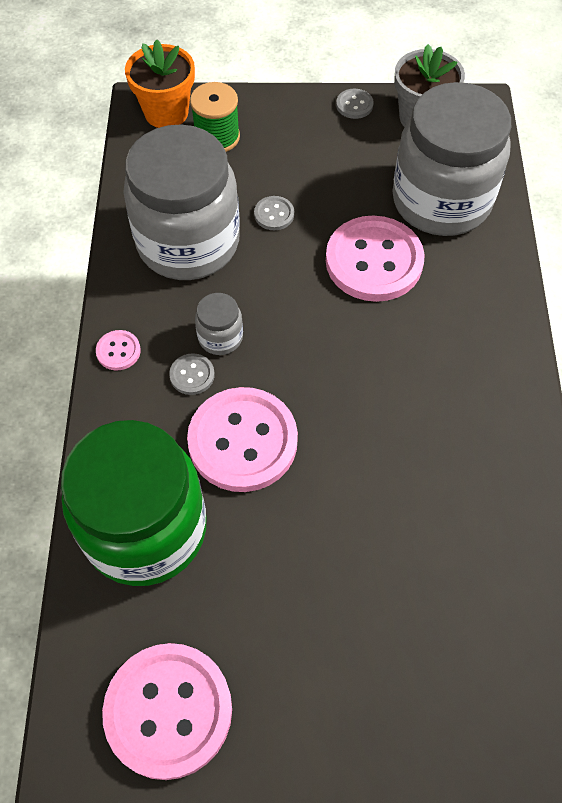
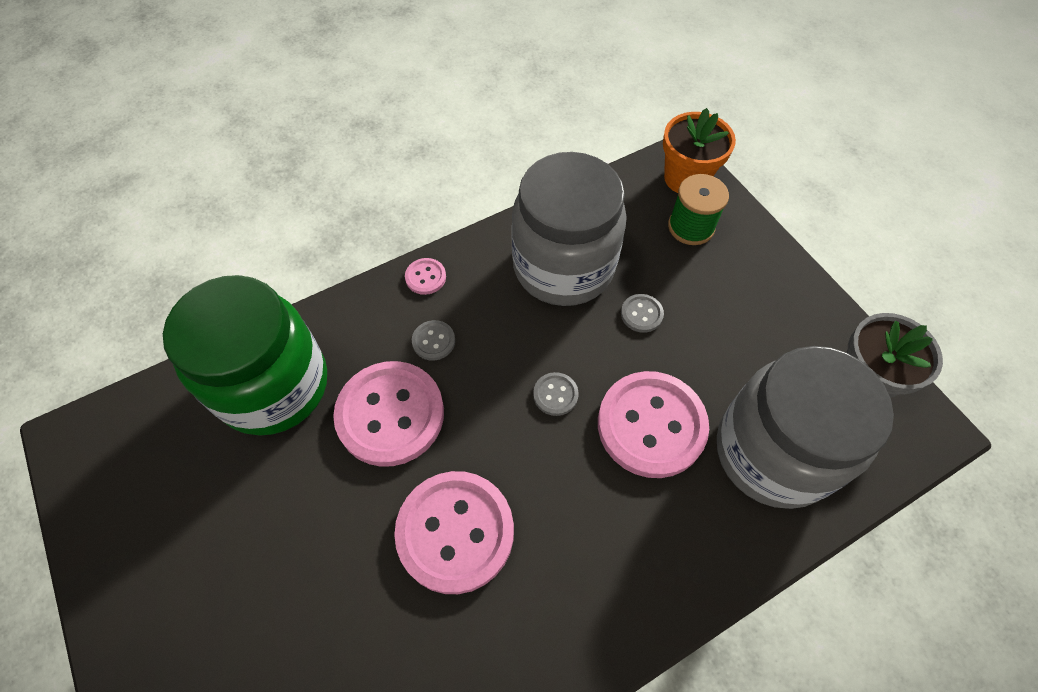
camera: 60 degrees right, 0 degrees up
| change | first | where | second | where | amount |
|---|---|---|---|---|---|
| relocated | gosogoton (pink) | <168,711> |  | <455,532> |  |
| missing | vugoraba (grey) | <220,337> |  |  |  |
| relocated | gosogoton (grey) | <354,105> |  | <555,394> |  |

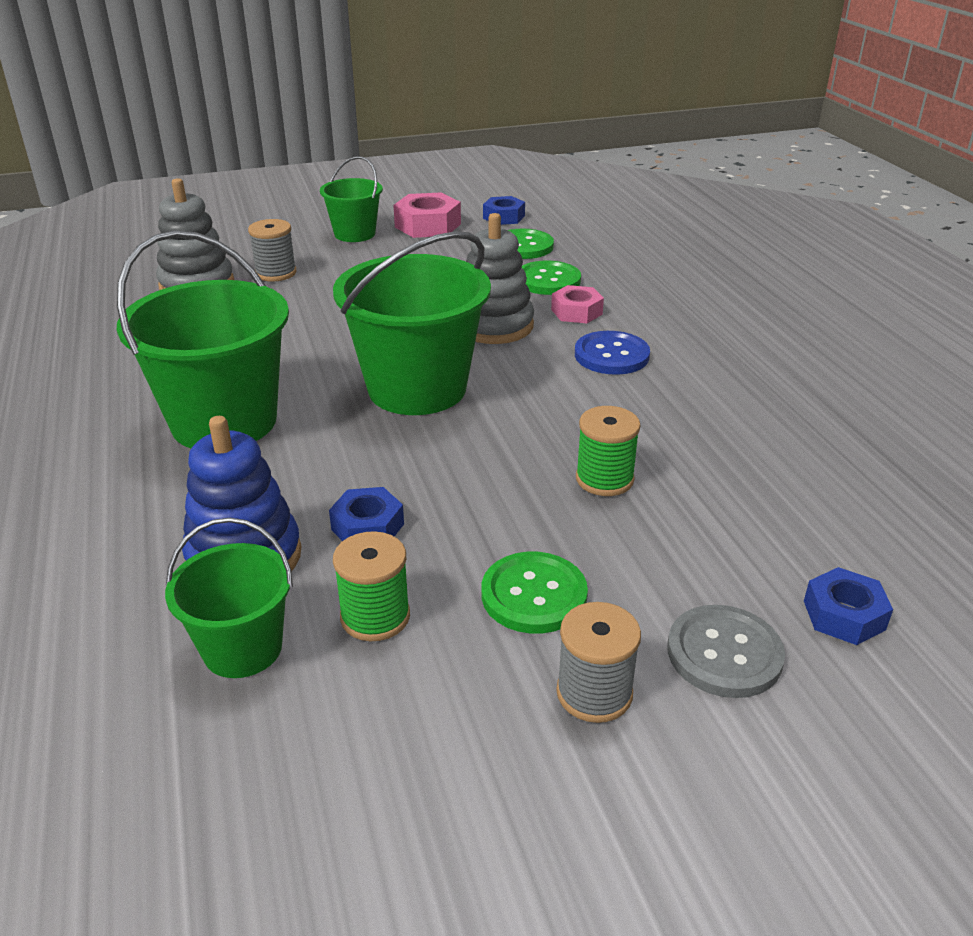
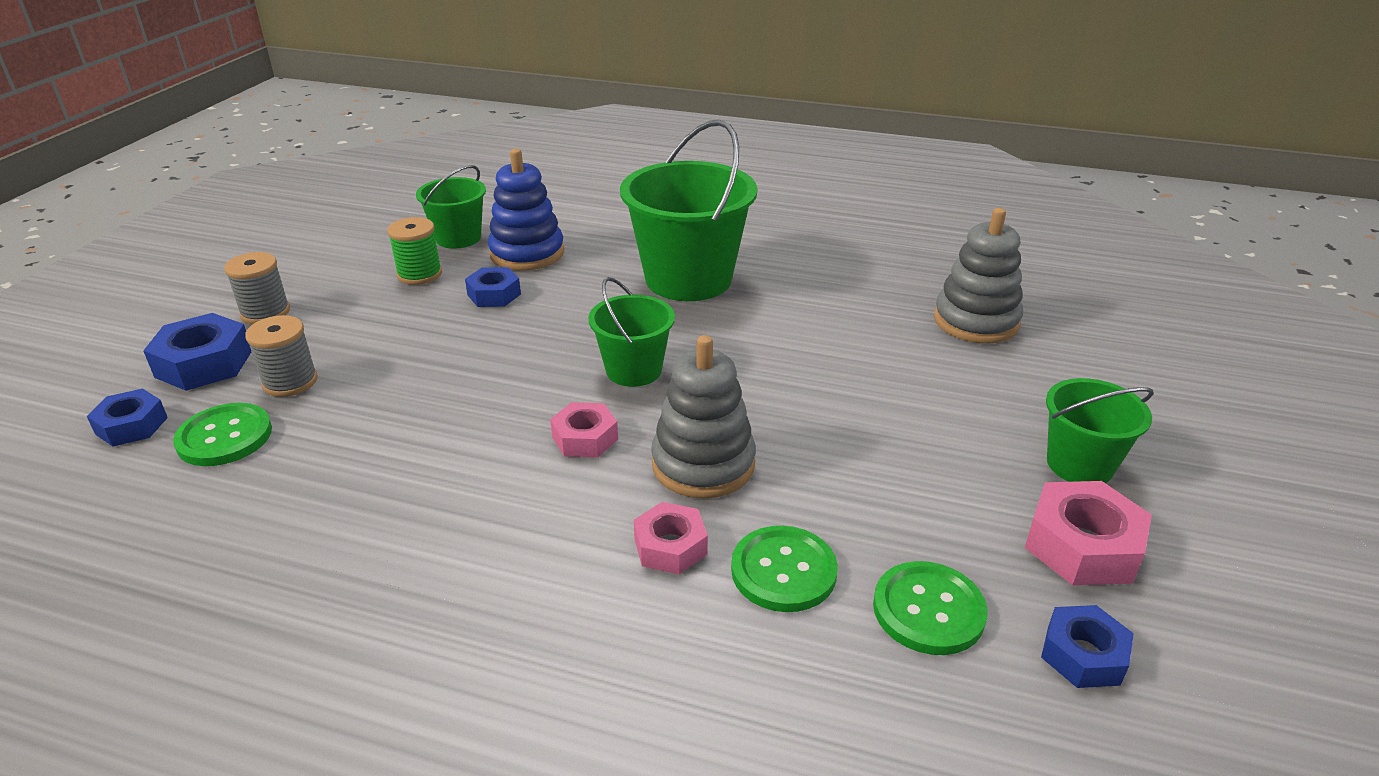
camera: 125 degrees right, 0 degrees up
| change | first | where | second | where | amount |
|---|---|---|---|---|---|
| relocated | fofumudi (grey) | <276,273> |  | <290,382> |  |
| size | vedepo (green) | <417,388> |  | <634,370> | x0.56 |
| relocated | gosogoton (green) | <534,595> |  | <224,437> |  |
| missing | gosogoton (blue) | <611,355> |  |  |  |
| missing | fofumudi (green) | <604,479> |  |  |  |
| exchanged | gosogoton (grey) | <724,653> | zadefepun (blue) | <204,363> |  |
| appeared |  |  | zadefepun (pink) | <585,438> |  |

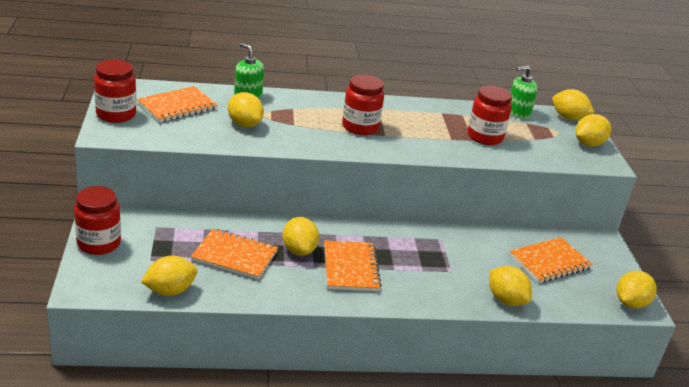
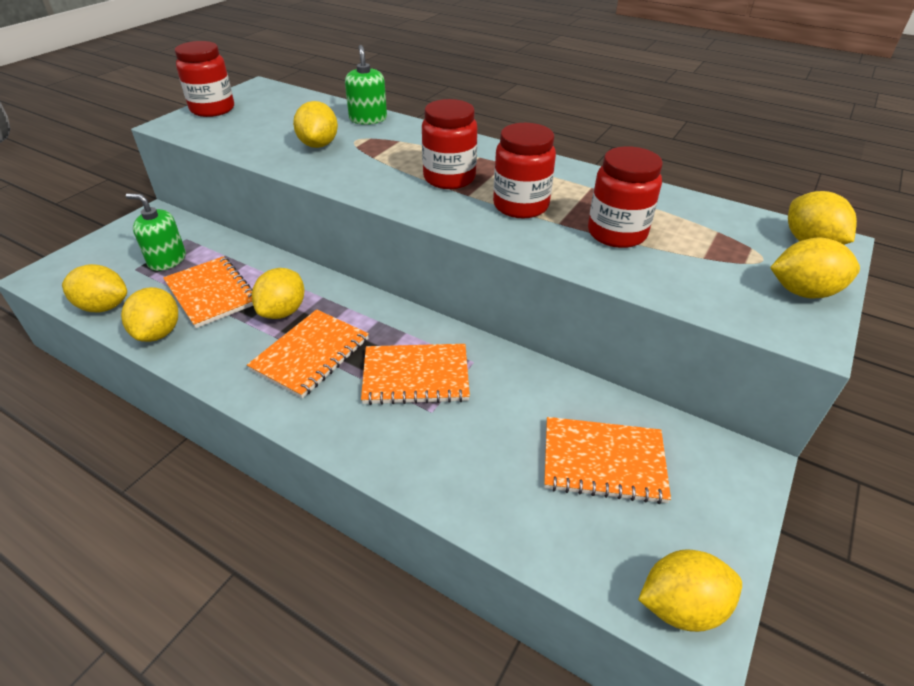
camera: 40 degrees right, 10 degrees up
| change | first | where | second | where | amount |
|---|---|---|---|---|---|
| relocated | vugoraba (red) | <99,243> |  | <520,206> |  |
| relocated | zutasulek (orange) | <177,106> |  | <416,376> |  |
| relocated | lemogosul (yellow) | <506,300> |  | <159,332> |  |
| relocated | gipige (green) | <518,113> |  | <167,260> |  |

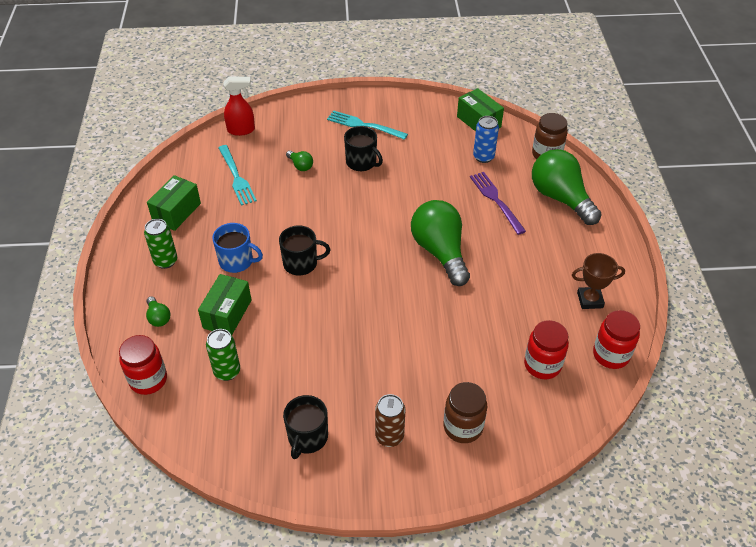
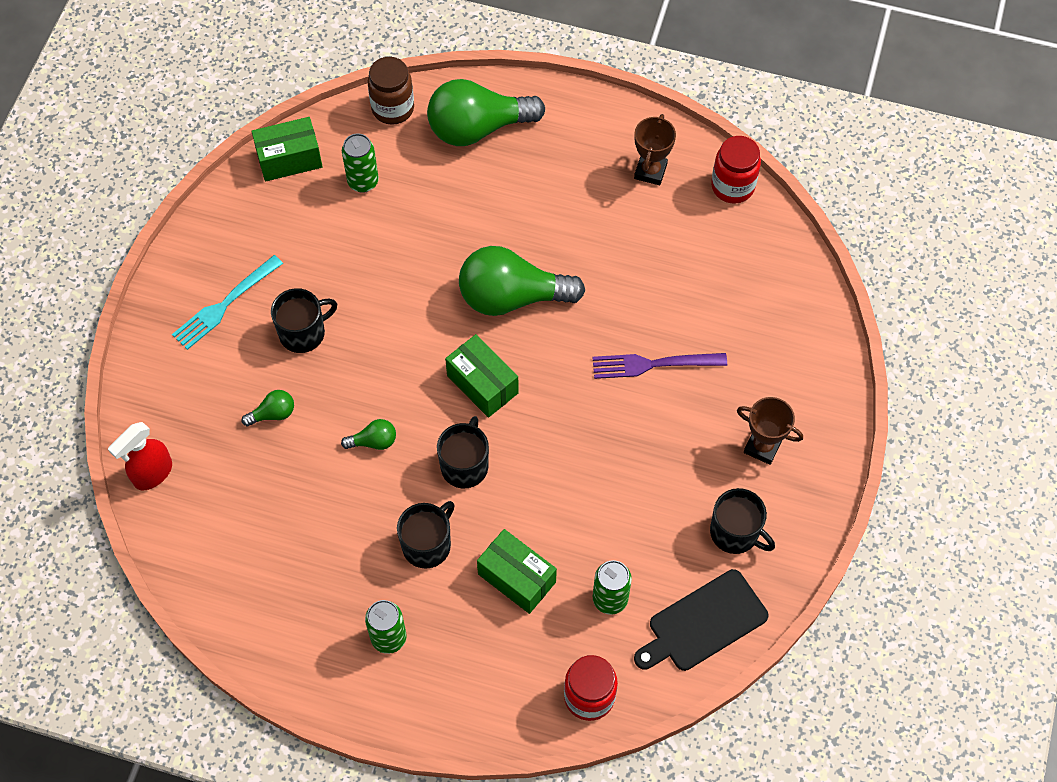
camera: 70 degrees left, 15 degrees up
| change | first | where | second | where | amount |
|---|---|---|---|---|---|
| relocated | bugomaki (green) | <158,317> |  | <373,441> |  |
| relocated | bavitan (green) | <176,212> |  | <482,384> |  |
| colour | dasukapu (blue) | <237,261> | dasukapu (black) | <427,544> |  |
| missing | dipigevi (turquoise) | <236,177> |  |  |  |
| spun | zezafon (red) | <241,130> |  | <152,474> | 150 degrees counterclockwise |
| exchanged | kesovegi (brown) | <389,436> | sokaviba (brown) | <762,447> |  |
| missing | vugoraba (brown) | <463,427> |  |  |  |
| relocated | dipigevi (purple) | <496,200> |  | <653,364> |  |
| colour | kesovegi (blue) | <483,157> | kesovegi (green) | <363,182> |  |
| missing | vugoraba (red) | <542,365> |  |  |  |
| appeared |  |  | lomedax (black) | <703,623> |  |

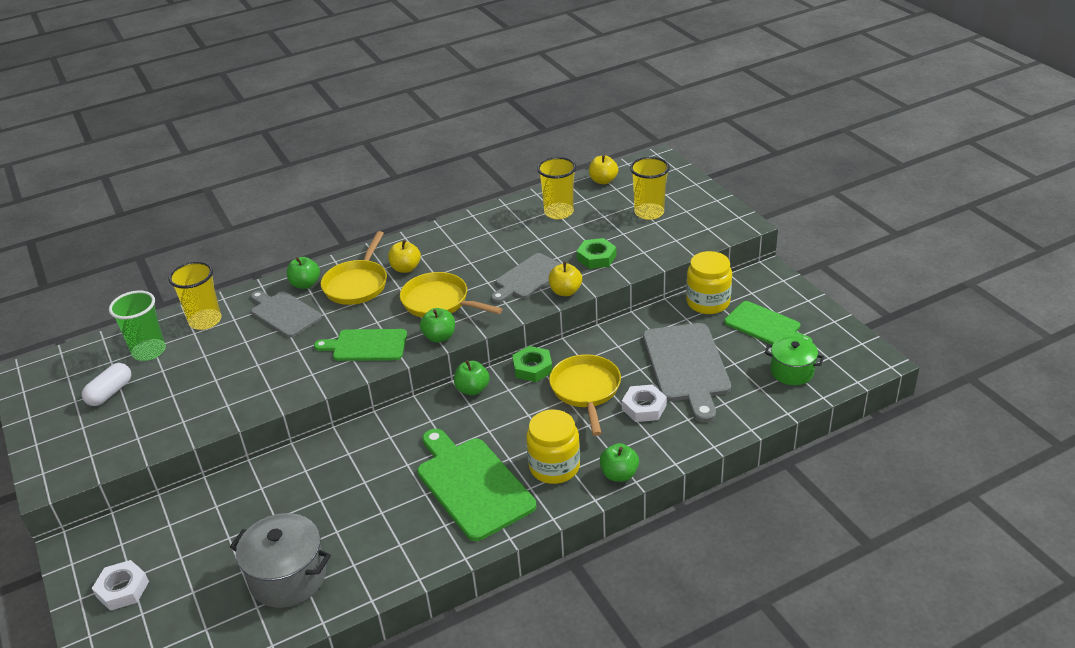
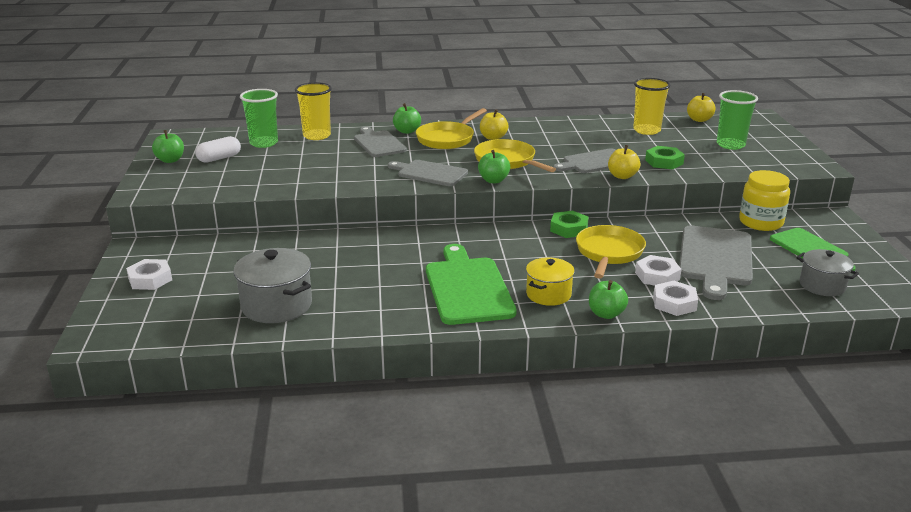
camera: 20 degrees right, 10 degrees down
| change | first | where | second | where | amount |
|---|---|---|---|---|---|
| colour | lomedax (green) | <366,346> | lomedax (grey) | <429,173> |  |
| relocated | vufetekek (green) | <472,389> |  | <170,160> |  |
| exchanged | vugoraba (yellow) | <554,467> | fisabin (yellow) | <548,294> |  |
| colour | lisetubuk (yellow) | <649,213> | lisetubuk (green) | <730,145> |  |
| colour | fisabin (green) | <792,372> | fisabin (grey) | <822,285> |  |
| appeared |  |  | zadefepun (white) | <674,303> |  |

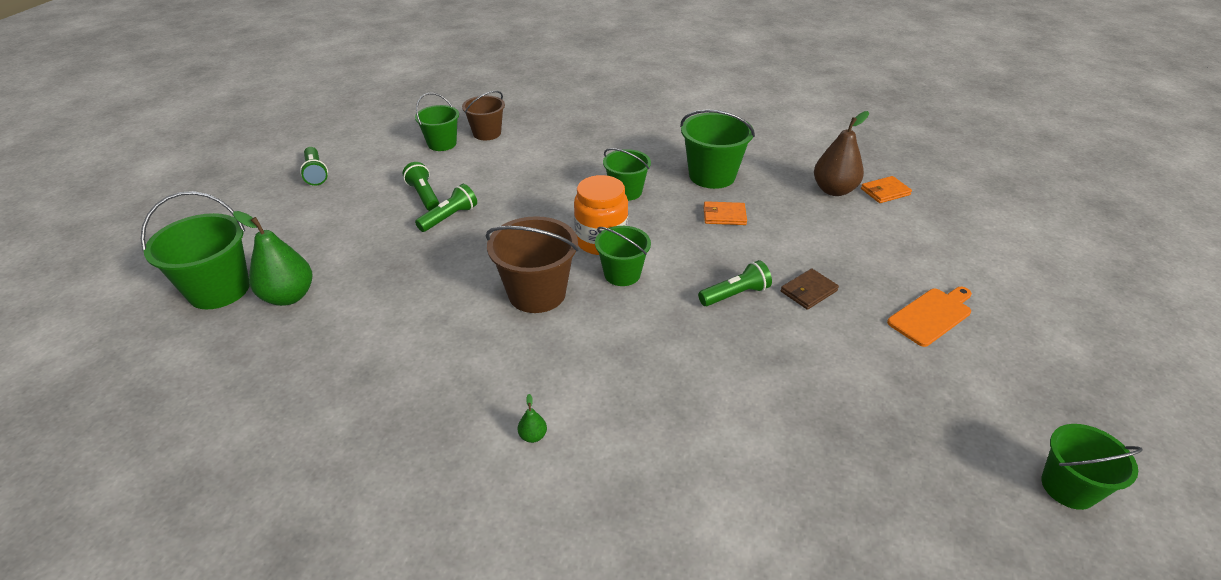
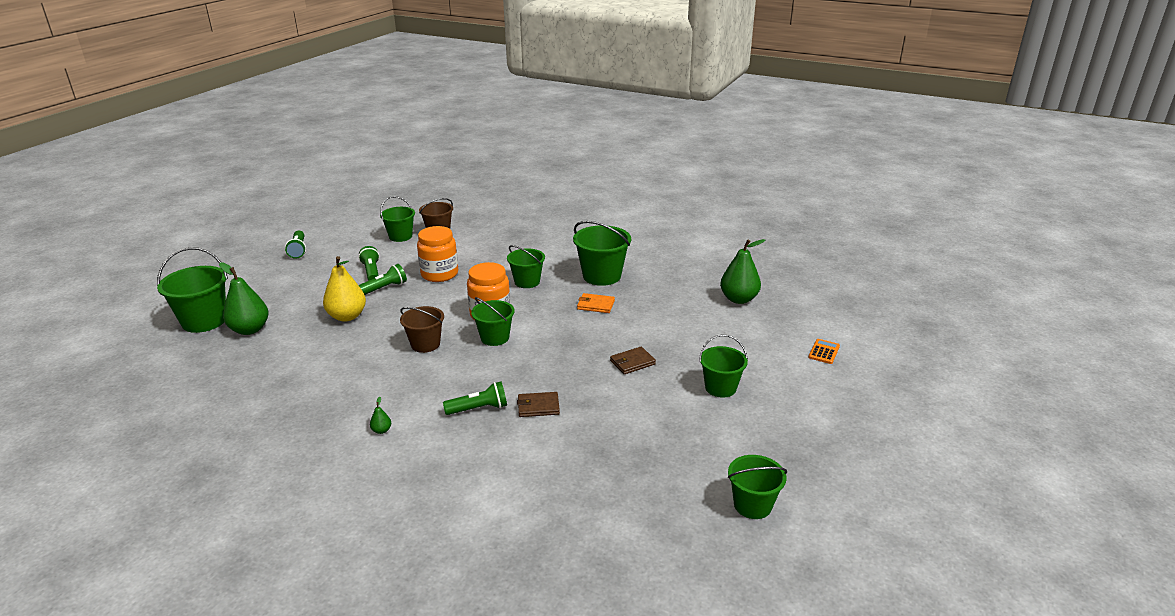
camera: 10 degrees right, 10 degrees down
| change | first | where | second | where | amount |
|---|---|---|---|---|---|
| size | vedepo (brown) | <537,293> |  | <425,344> | x0.65 |
| relocated | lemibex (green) | <735,294> |  | <479,408> |  |
| missing | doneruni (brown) | <834,190> |  |  |  |
| exchanged | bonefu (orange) | <885,192> | doneruni (green) | <739,299> |  |
| exchanged | lomedax (orange) | <931,315> | vedepo (green) | <720,388> |  |
| appeared |  |  | doneruni (yellow) | <347,316> |  |
| appeared |  |  | vugoraba (orange) | <439,274> |  |
| appeared |  |  | bonefu (brown) | <538,406> |  |
| appeared |  |  | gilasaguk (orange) | <824,352> |  |

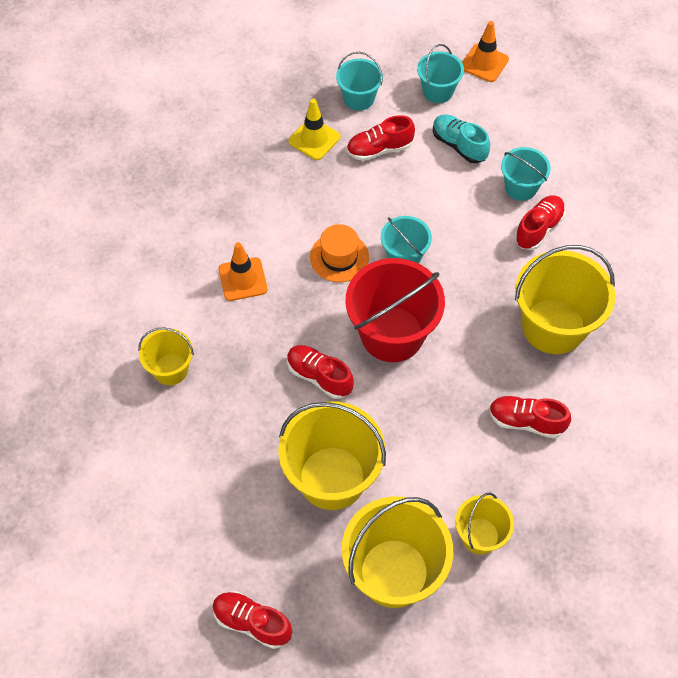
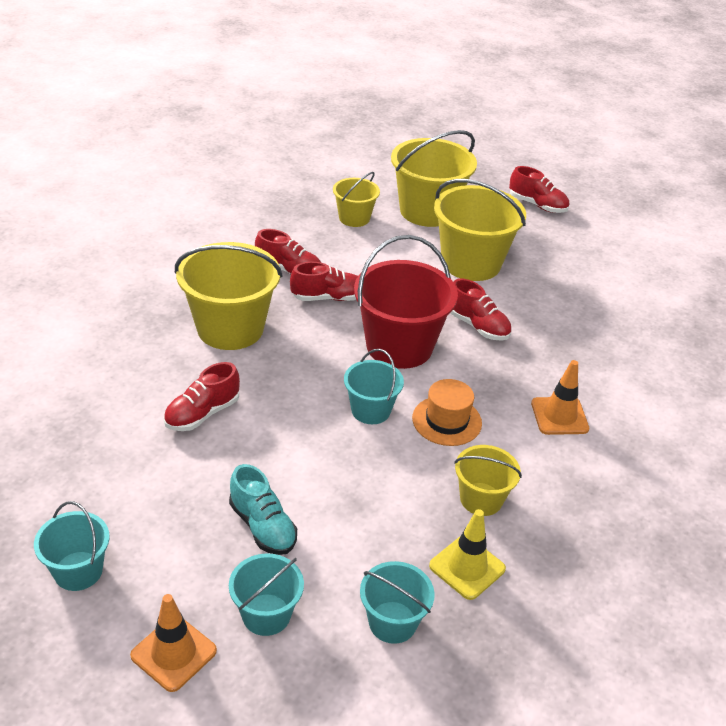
camera: 175 degrees left, 20 degrees down
| change | first | where | second | where | amount |
|---|---|---|---|---|---|
| relocated | vedepo (yellow) | <170,369> |  | <481,499> |  |
| relocated | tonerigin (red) | <379,149> |  | <328,298> |  |
| relocated | vedepo (turquoise) | <521,187> |  | <78,571> |  |

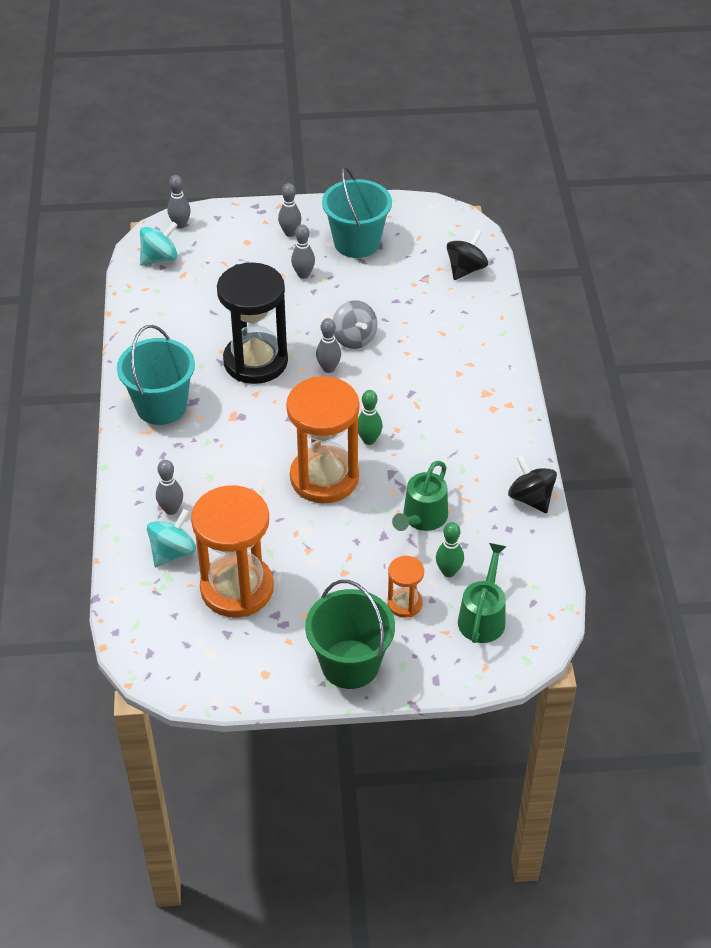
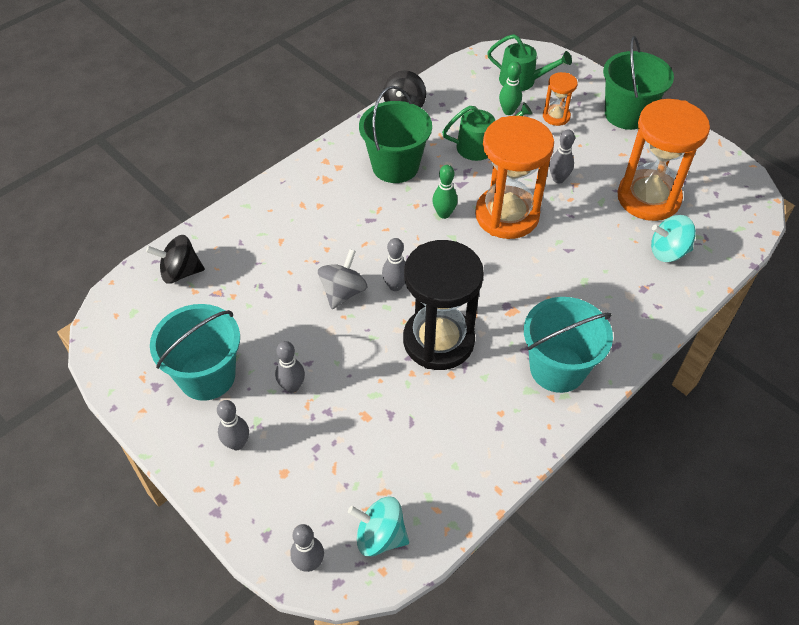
camera: 130 degrees left, 5 degrees up
| change | first | where | second | where | amount |
|---|---|---|---|---|---|
| relocated | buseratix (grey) | <171,509> |  | <558,179> |  |
| spun | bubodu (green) | <483,616> |  | <522,81> | 135 degrees counterclockwise |
| appeared |  |  | vedepo (green) | <395,166> |  |

